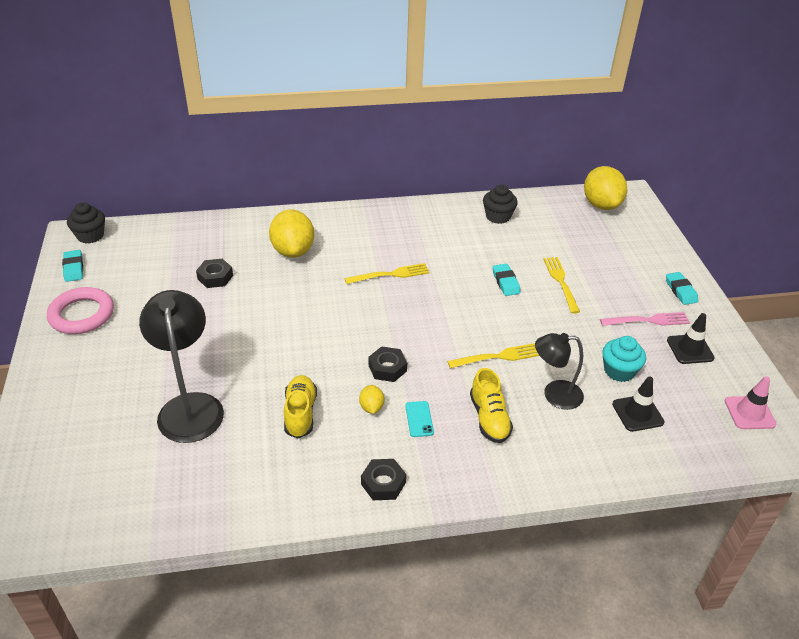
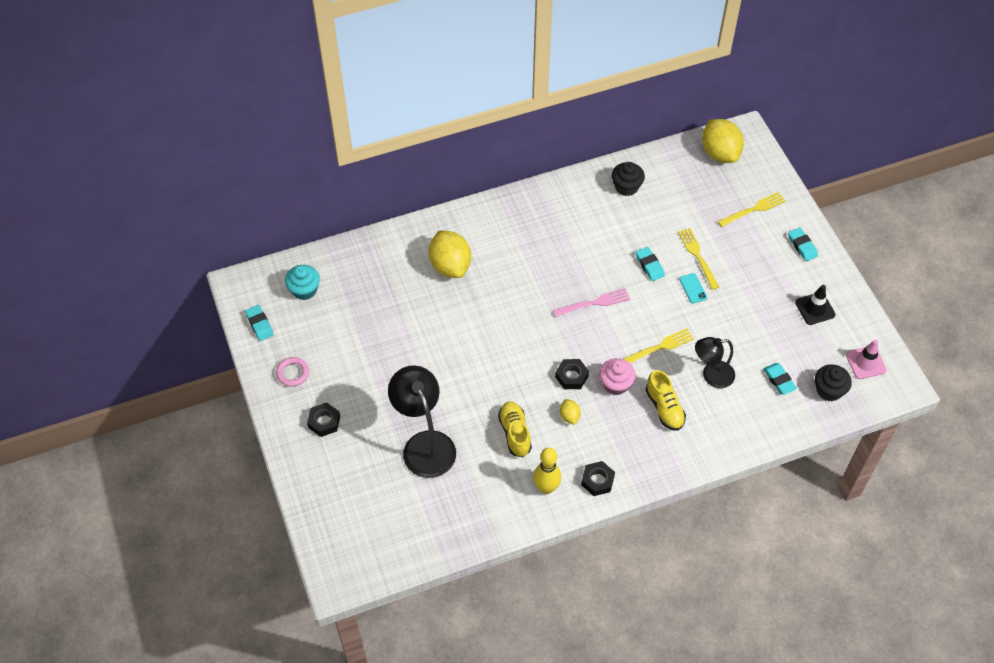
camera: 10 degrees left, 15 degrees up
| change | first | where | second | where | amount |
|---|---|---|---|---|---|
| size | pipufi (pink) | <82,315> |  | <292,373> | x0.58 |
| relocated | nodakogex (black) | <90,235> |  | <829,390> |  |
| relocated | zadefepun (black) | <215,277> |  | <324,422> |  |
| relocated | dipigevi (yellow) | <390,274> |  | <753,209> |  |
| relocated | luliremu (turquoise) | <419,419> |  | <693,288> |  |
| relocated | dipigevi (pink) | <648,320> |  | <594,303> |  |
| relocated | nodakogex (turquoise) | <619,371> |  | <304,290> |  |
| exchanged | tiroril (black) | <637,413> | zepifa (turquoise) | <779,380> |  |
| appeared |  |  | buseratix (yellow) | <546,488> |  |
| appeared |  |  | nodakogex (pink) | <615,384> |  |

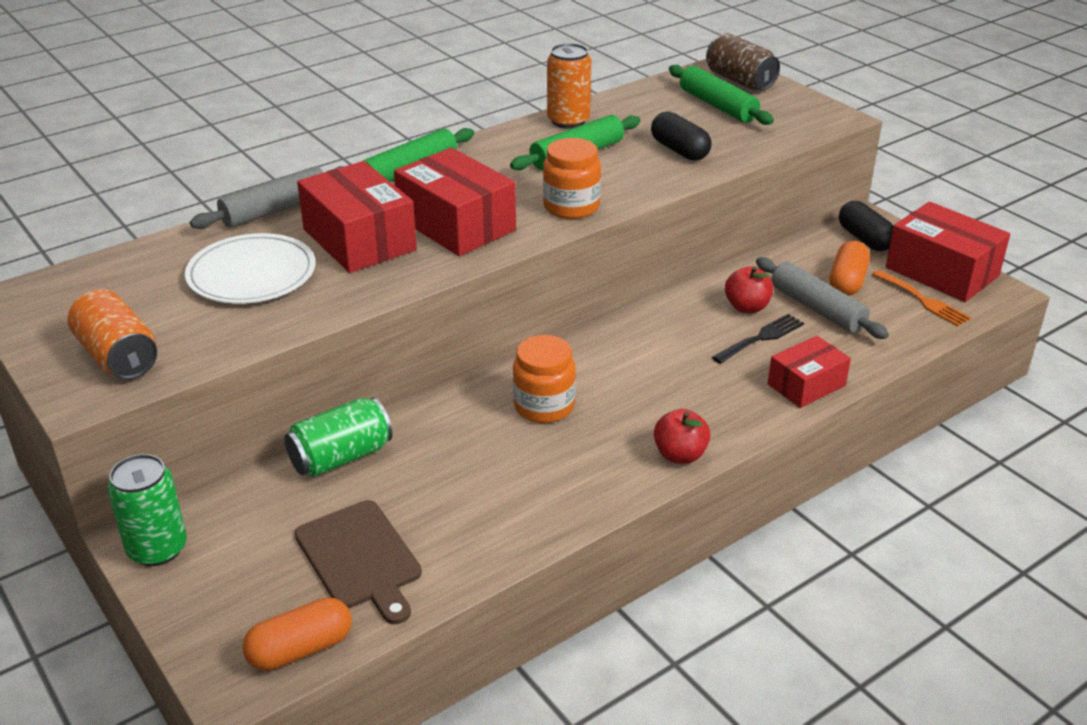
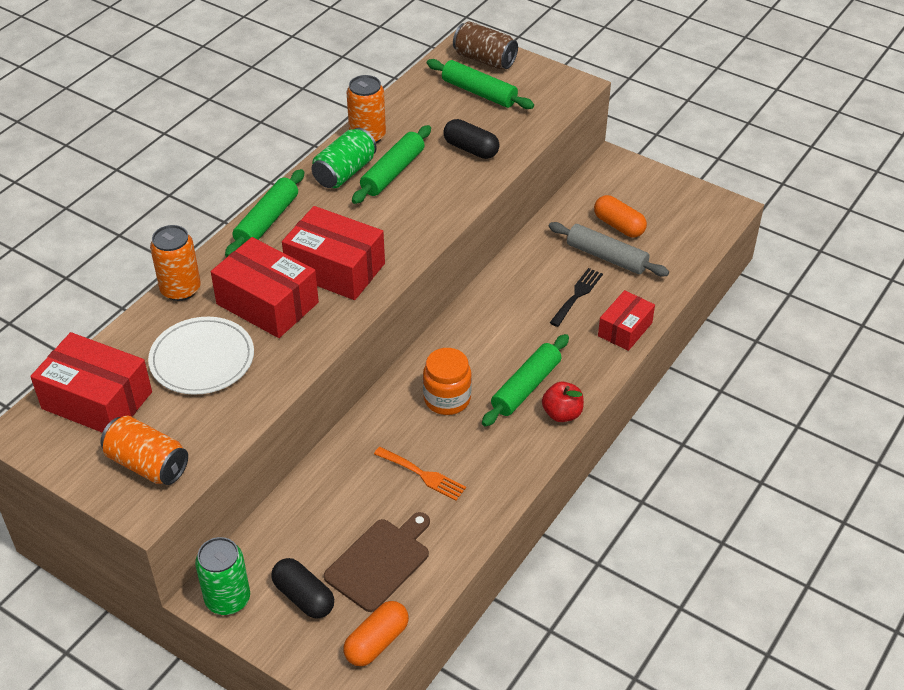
camera: 20 degrees left, 10 degrees up
| change | first | where | second | where | amount |
|---|---|---|---|---|---|
| exchanged | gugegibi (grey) | <275,210> | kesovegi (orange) | <180,289> |  |
| relocated | kesovegi (green) | <341,457> |  | <345,172> |  |
| spun | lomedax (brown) | <360,558> |  | <380,562> | 90 degrees counterclockwise |
| missing | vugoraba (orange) | <571,207> |  |  |  |
| missing | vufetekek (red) | <747,307> |  |  |  |
| spun | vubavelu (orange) | <847,281> |  | <619,226> | 45 degrees counterclockwise |
| relocated | vubavelu (black) | <865,239> |  | <304,597> |  |
| relocated | dipigevi (orange) | <923,300> |  | <423,475> |  |
| relocated | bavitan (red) | <942,272> |  | <97,400> |  |
| appeared |  |  | gugegibi (green) | <526,387> |  |

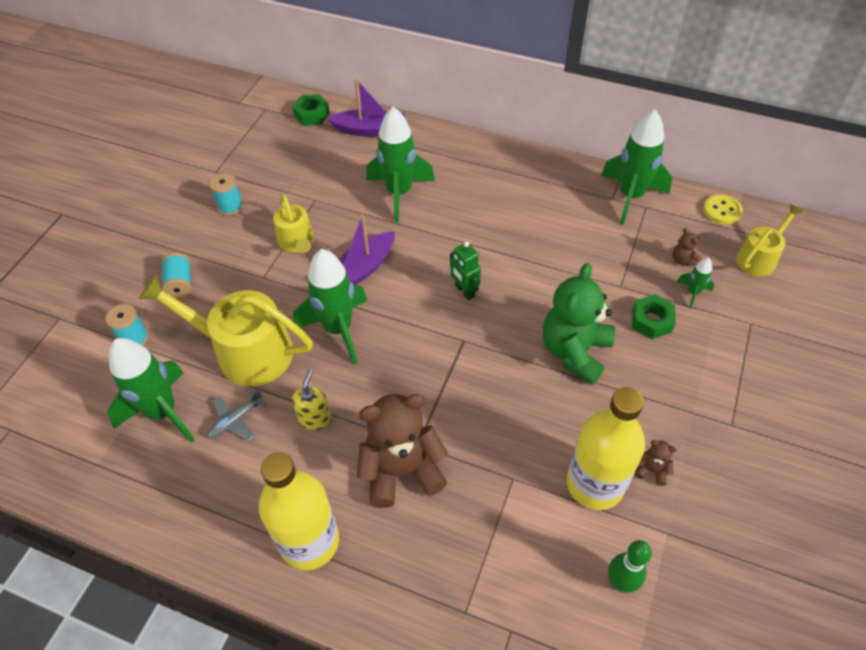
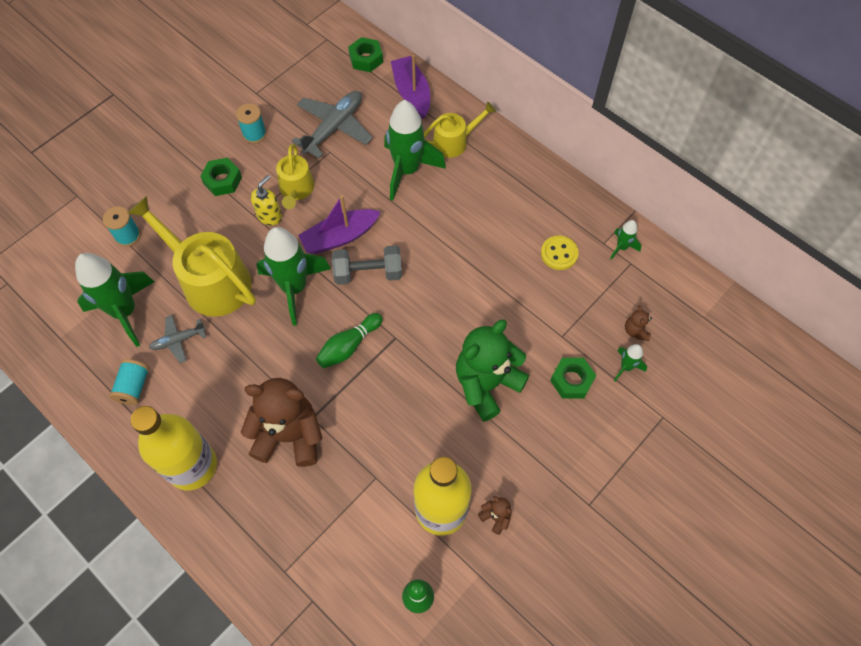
camera: 20 degrees right, 10 degrees up
| change | first | where | second | where | amount |
|---|---|---|---|---|---|
| relocated | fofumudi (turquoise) | <180,284> |  | <134,387> |  |
| relocated | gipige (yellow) | <315,418> |  | <269,216> |  |
| spun | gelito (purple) | <370,130> |  | <411,93> | 135 degrees counterclockwise |
| missing | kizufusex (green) | <464,291> |  |  |  |
| size | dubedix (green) | <630,197> |  | <621,247> | x0.46 |
| relocated | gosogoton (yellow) | <722,210> |  | <559,254> |  |
| relocated | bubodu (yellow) | <759,258> |  | <454,142> |  |
| appeared |  |  | zadefepun (green) | <222,180> |  |
| appeared |  |  | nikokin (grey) | <334,128> |  |
| appeared |  |  | buseratix (green) | <349,346> |  |
| appeared |  |  | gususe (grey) | <368,273> |  |

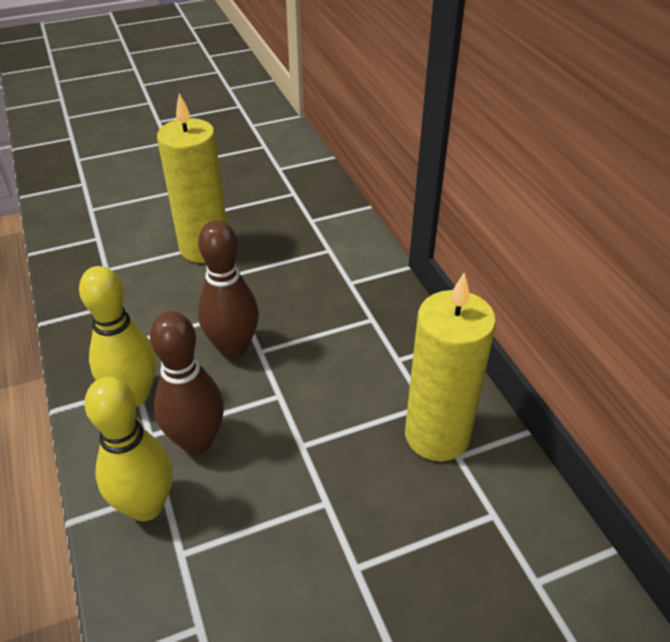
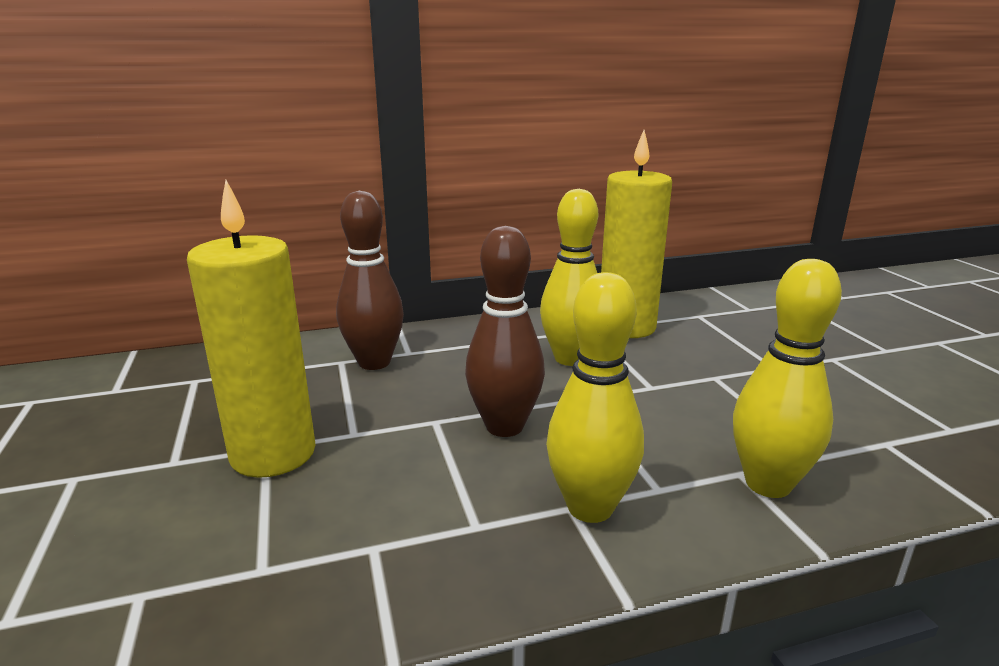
camera: 85 degrees left, 20 degrees down
| change | first | where | second | where | amount |
|---|---|---|---|---|---|
| relocated | buseratix (brown) | <197,441> |  | <374,362> |  |
| appeared |  |  | buseratix (yellow) | <570,358> |  |

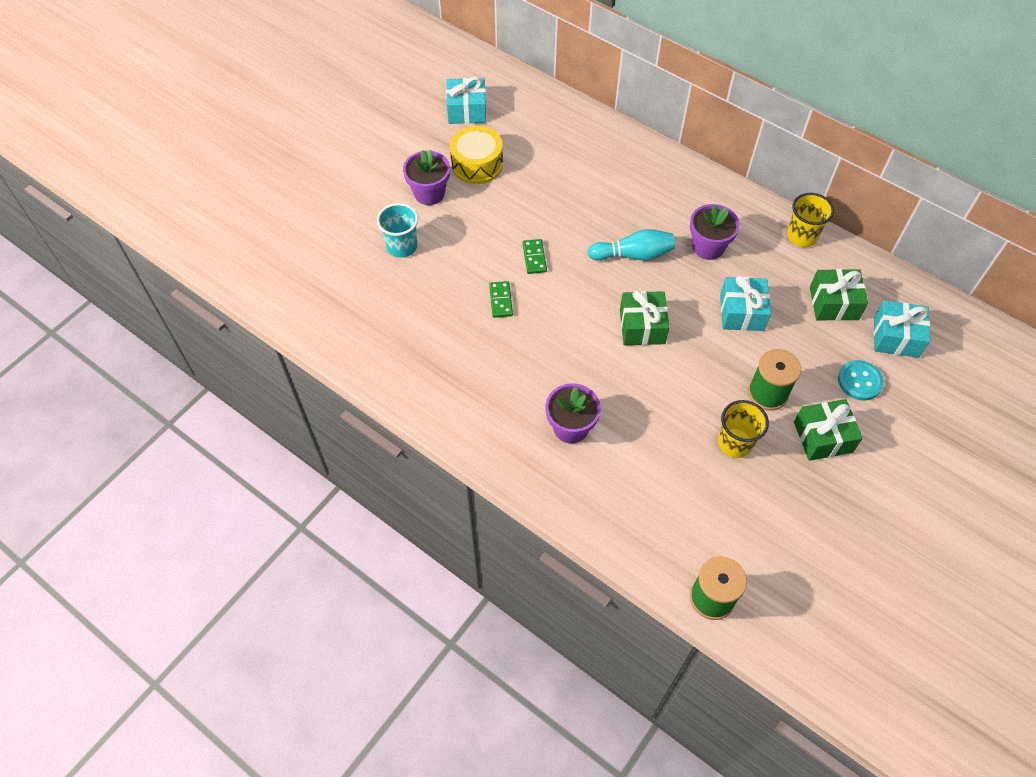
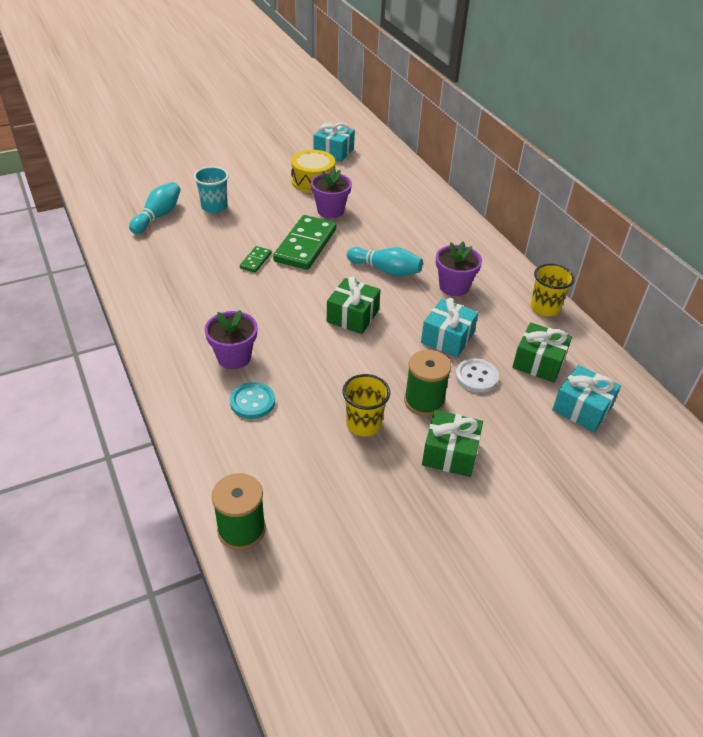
camera: 25 degrees right, 15 degrees down
| change | first | where | second | where | amount |
|---|---|---|---|---|---|
| relocated | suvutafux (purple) | <429,193> |  | <330,210> |  |
| size | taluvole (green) | <534,258> |  | <305,245> | x2.17 |
| relocated | gosogoton (turquoise) | <859,381> |  | <252,402> |  |
| appeared |  |  | buseratix (turquoise) | <158,216> |  |
| appeared |  |  | gosogoton (white) | <476,377> |  |

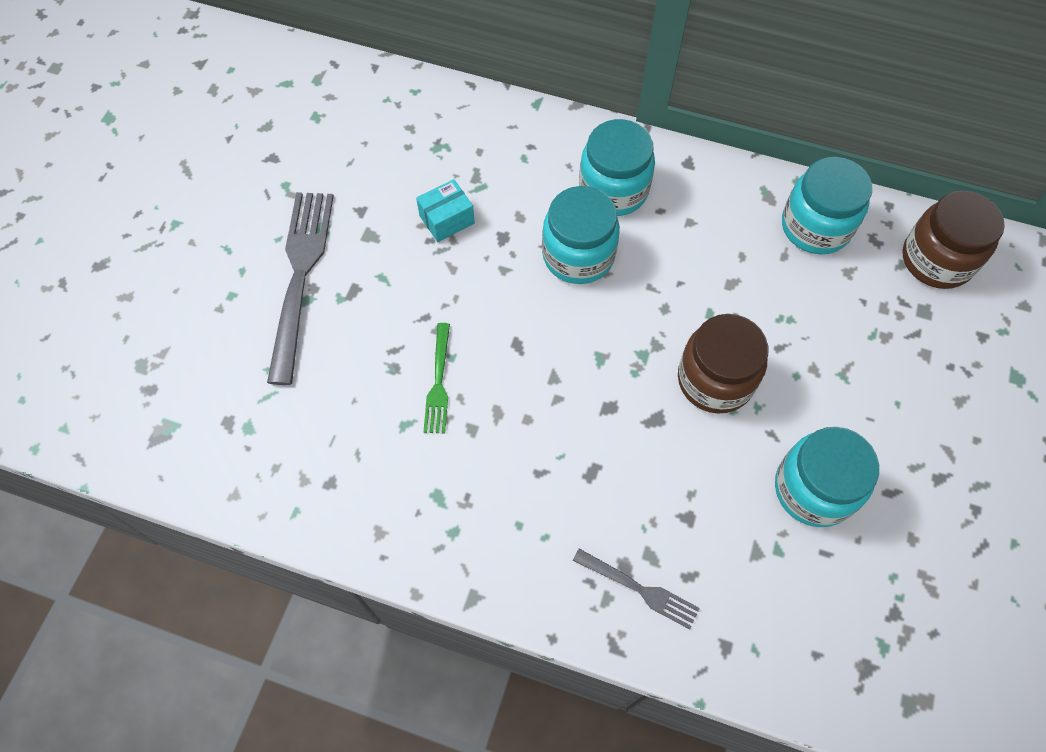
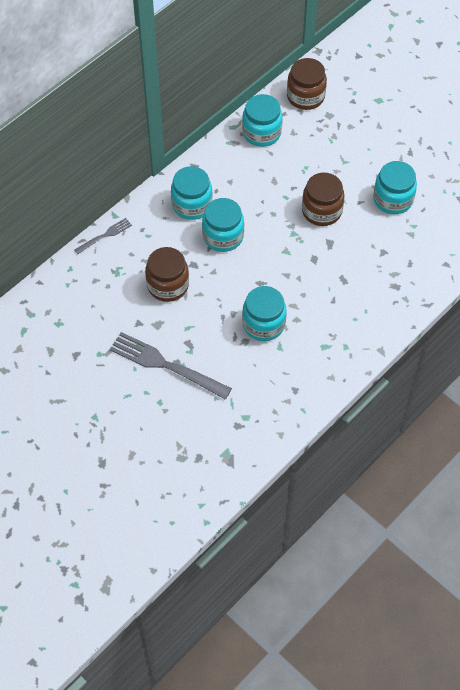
camera: 65 degrees left, 5 degrees down
| change | first | where | second | where | amount |
|---|---|---|---|---|---|
| exchanged | bavitan (turquoise) | <447,219> | vugoraba (brown) | <168,285> |  |
| exchanged | dipigevi (green) | <438,382> | vugoraba (turquoise) | <263,324> |  |
| relocated | dipigevi (grey) | <639,589> |  | <105,235> |  |

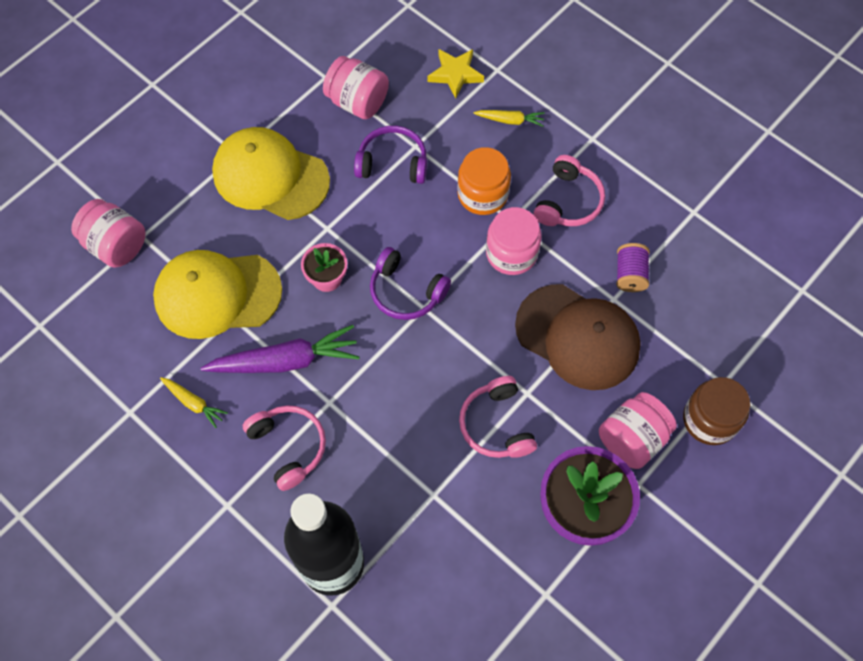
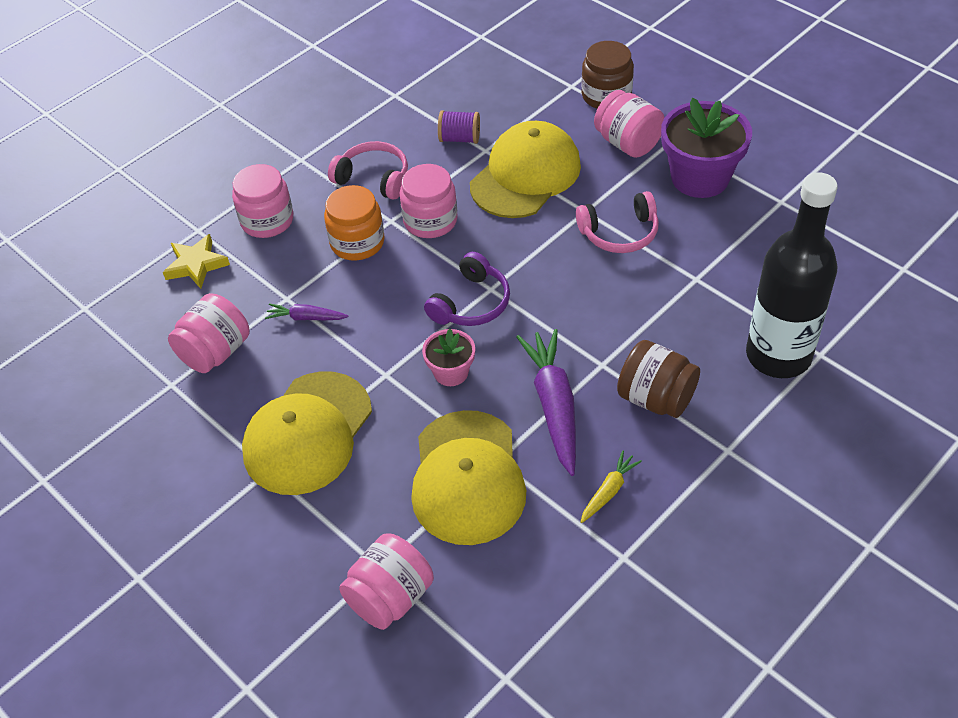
camera: 85 degrees left, 15 degrees down
| change | first | where | second | where | amount |
|---|---|---|---|---|---|
| exchanged | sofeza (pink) | <288,447> | vugoraba (brown) | <656,398> |  |
| exchanged | sofeza (purple) | <392,163> | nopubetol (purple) | <306,318> |  |
| exchanged | nopubetol (yellow) | <510,120> | vugoraba (pink) | <267,220> |  |
| colour | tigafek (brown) | <578,337> | tigafek (yellow) | <525,175> |  |

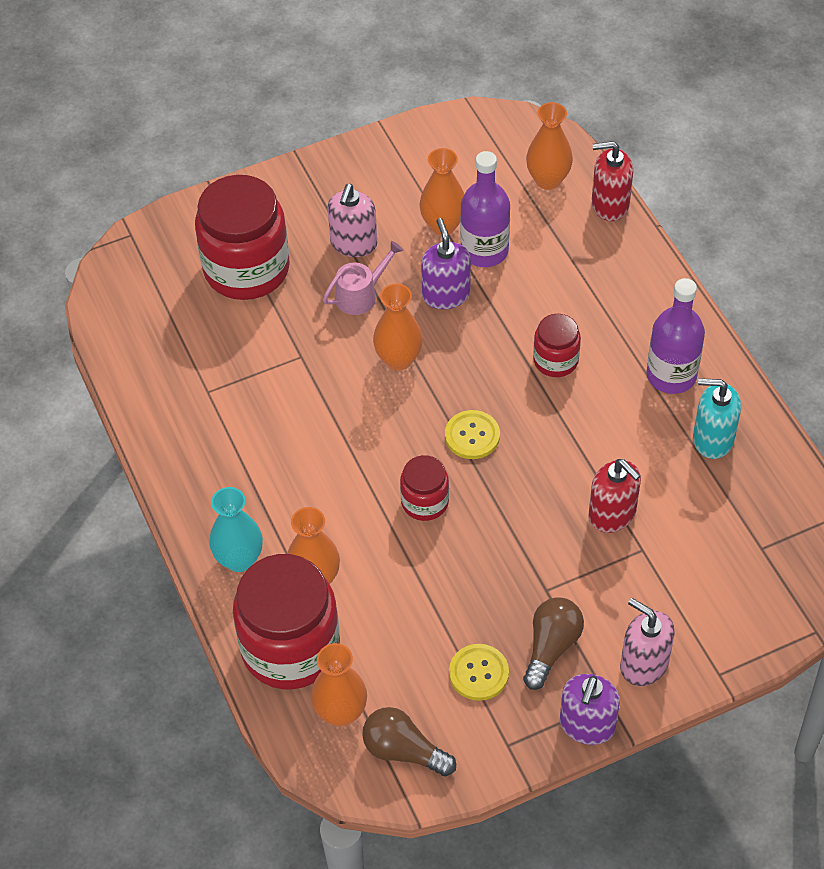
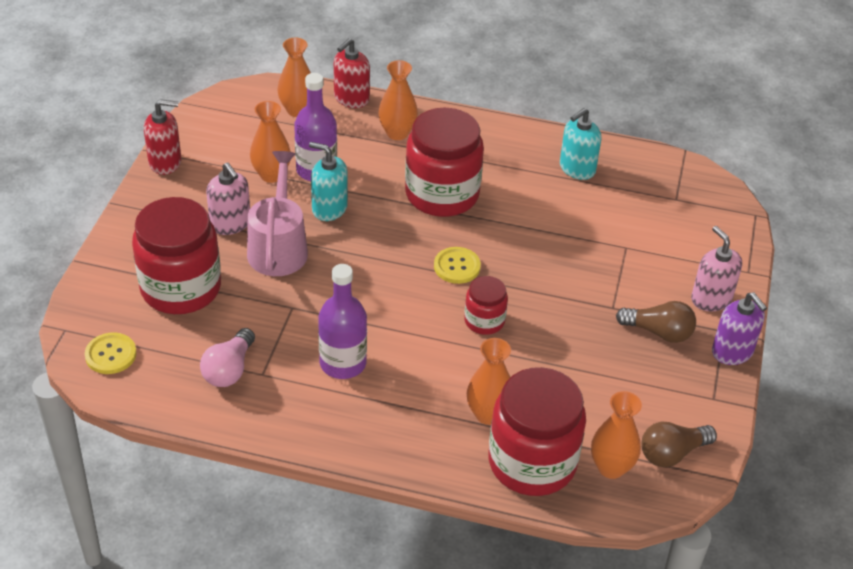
camera: 55 degrees left, 10 degrees down
| change | first | where | second | where | amount |
|---|---|---|---|---|---|
| missing | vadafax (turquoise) | <239,559> |  |  |  |
| size | bubodu (pink) | <361,295> |  | <278,246> | x1.68 |
| relocated | vadafax (orange) | <398,359> |  | <397,133> |  |
| colour | gipige (purple) | <446,295> | gipige (turquoise) | <329,208> |  |
| relocated | gosogoton (yellow) | <478,673> |  | <111,354> |  |
| spun | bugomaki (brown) | <551,647> |  | <658,332> | 135 degrees clockwise |
| size | vugoraba (red) | <555,360> |  | <442,194> | x1.99 |
| relocated | gipige (red) | <612,514> |  | <165,162> |  |
| spun | gipige (pink) | <643,664> |  | <711,299> | 75 degrees clockwise |
| relocated | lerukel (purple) | <671,375> |  | <343,363> |  |
| appeared |  |  | bugomaki (pink) | <229,369> |  |

